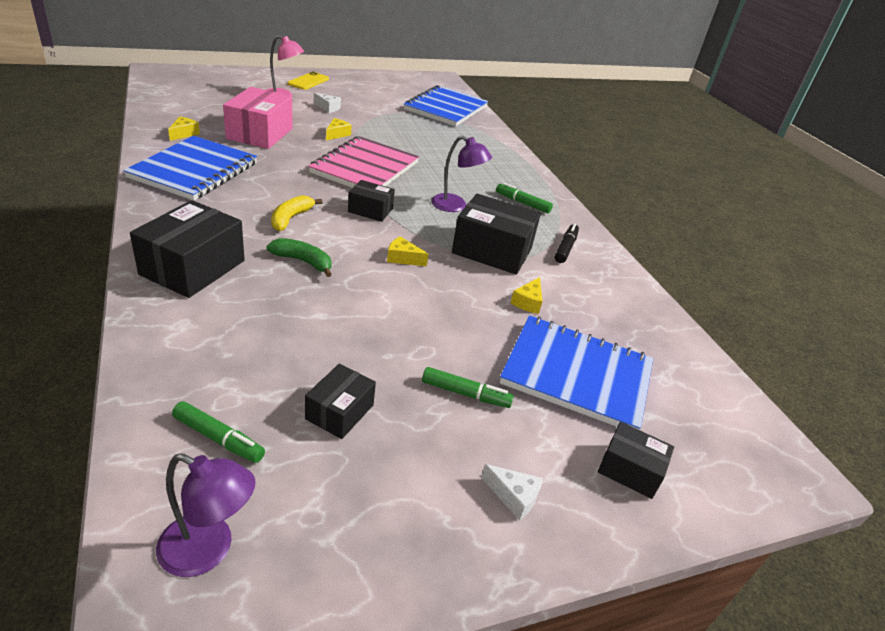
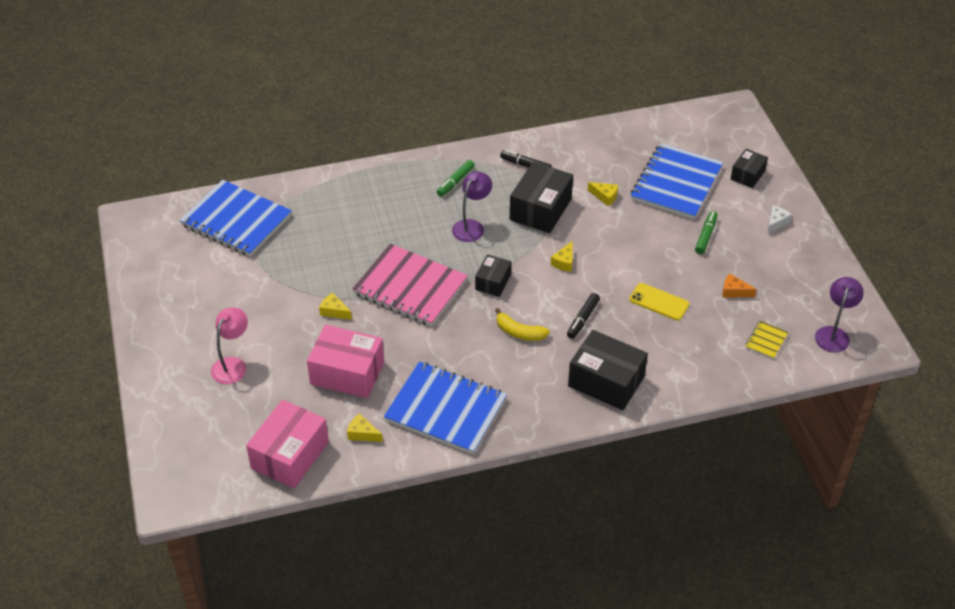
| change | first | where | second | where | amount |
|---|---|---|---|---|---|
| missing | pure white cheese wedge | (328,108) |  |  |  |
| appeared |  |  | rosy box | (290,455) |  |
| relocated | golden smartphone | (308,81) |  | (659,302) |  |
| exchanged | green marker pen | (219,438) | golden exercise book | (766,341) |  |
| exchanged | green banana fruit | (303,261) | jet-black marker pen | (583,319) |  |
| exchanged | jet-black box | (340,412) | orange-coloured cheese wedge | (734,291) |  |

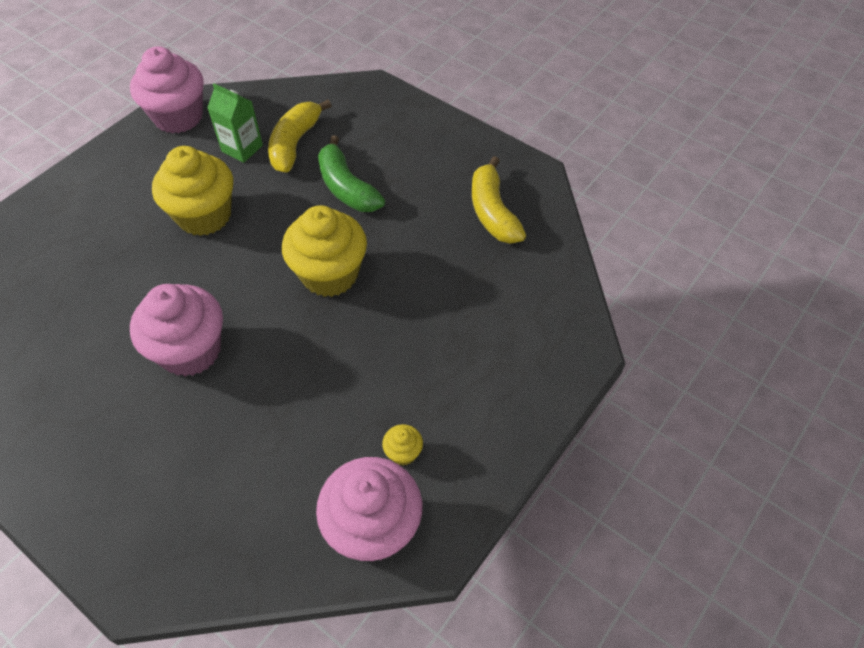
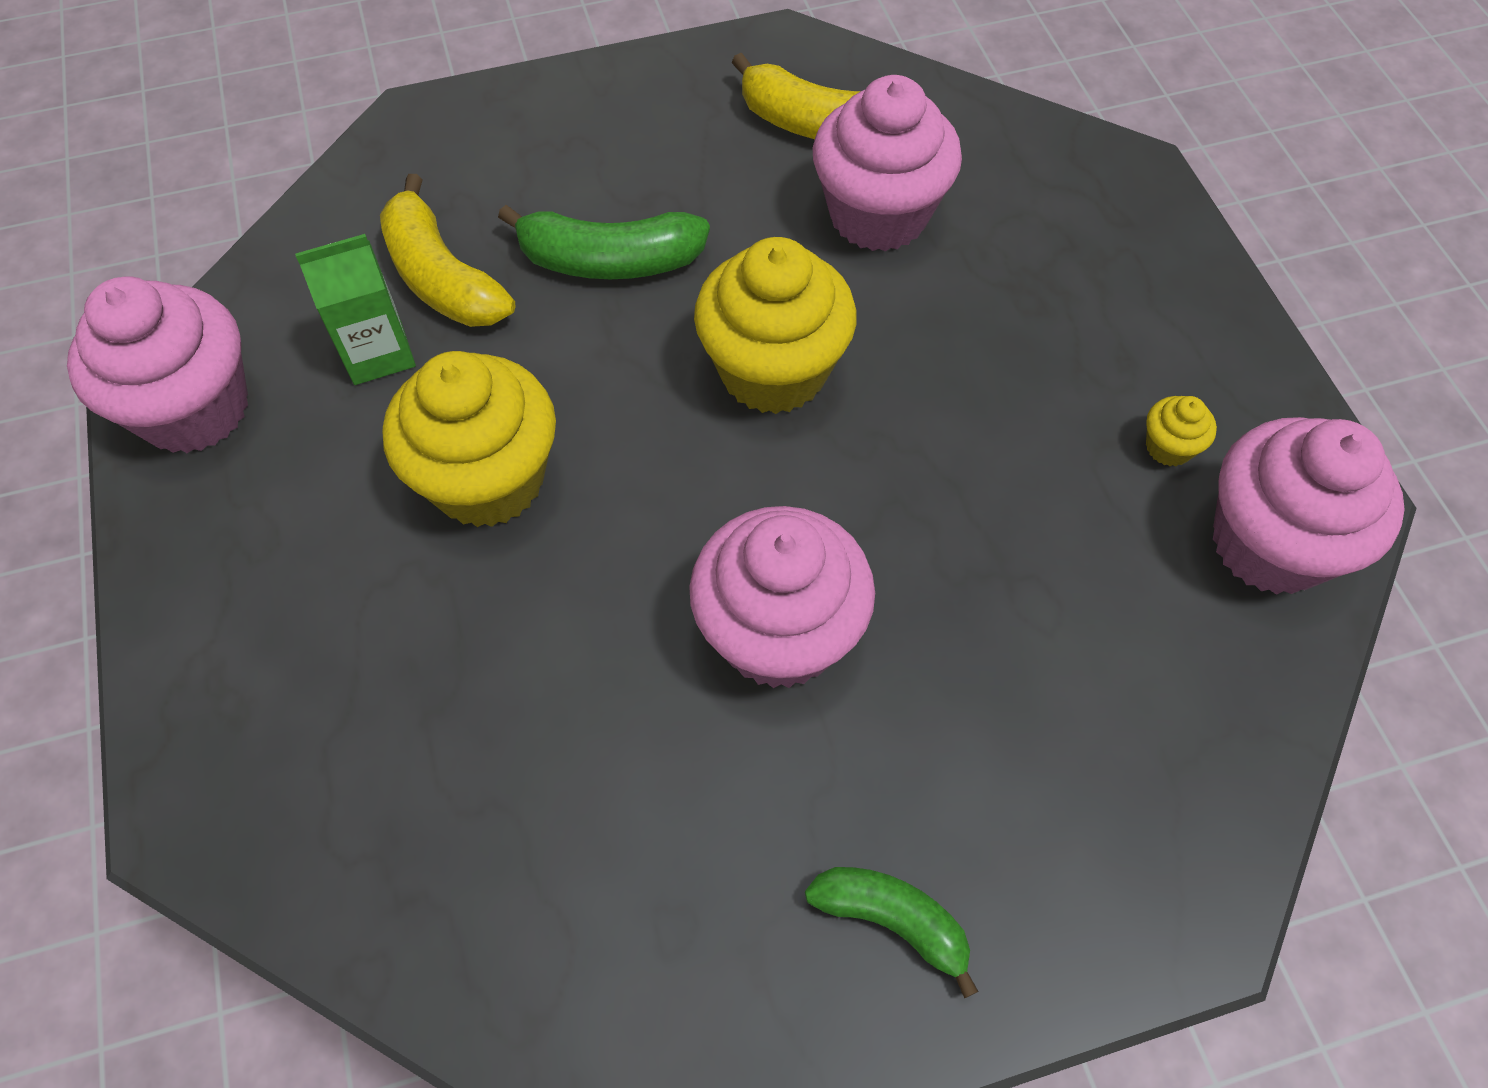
| change | first | where | second | where | amount |
|---|---|---|---|---|---|
| appeared |  |  | green banana fruit | (892,921) |  |
| appeared |  |  | rosy muffin | (878,215) |  |

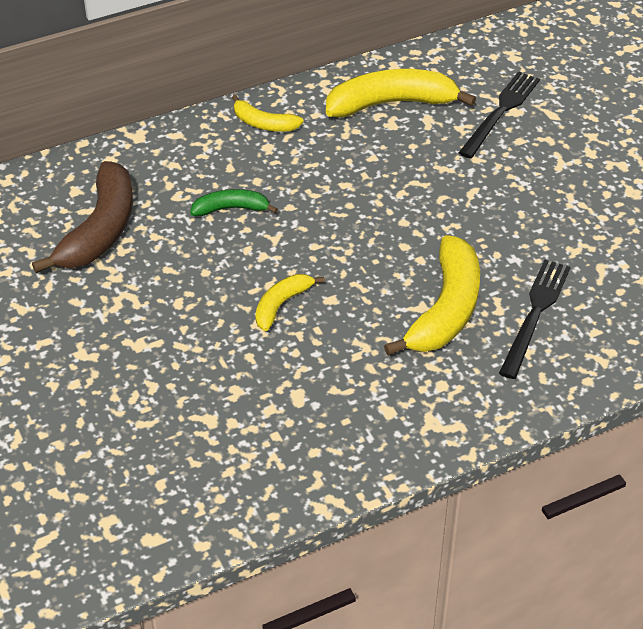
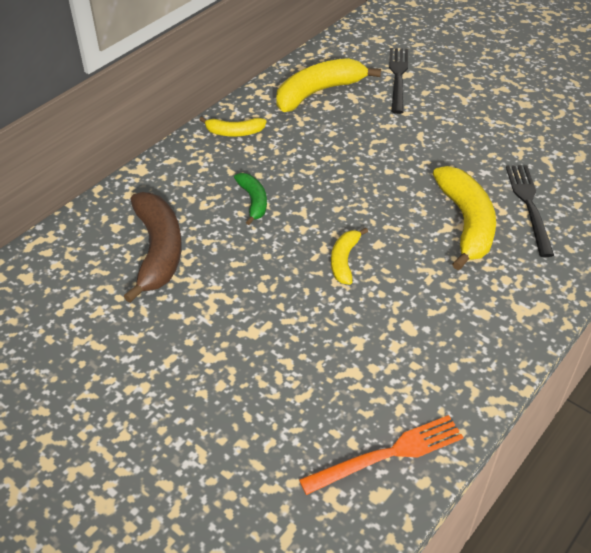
| change | first | where | second | where | amount |
|---|---|---|---|---|---|
| appeared |  |  | orange-coloured dinner fork | (388,454) |  |
| spun | green banana fruit | (231,209) |  | (253,201) | 105 degrees clockwise |

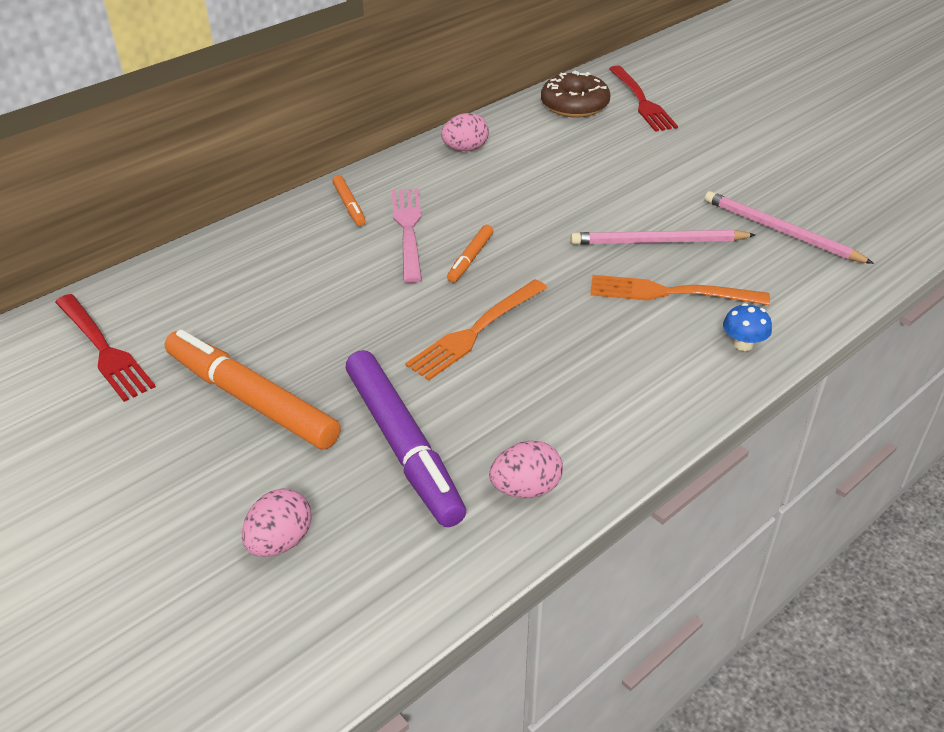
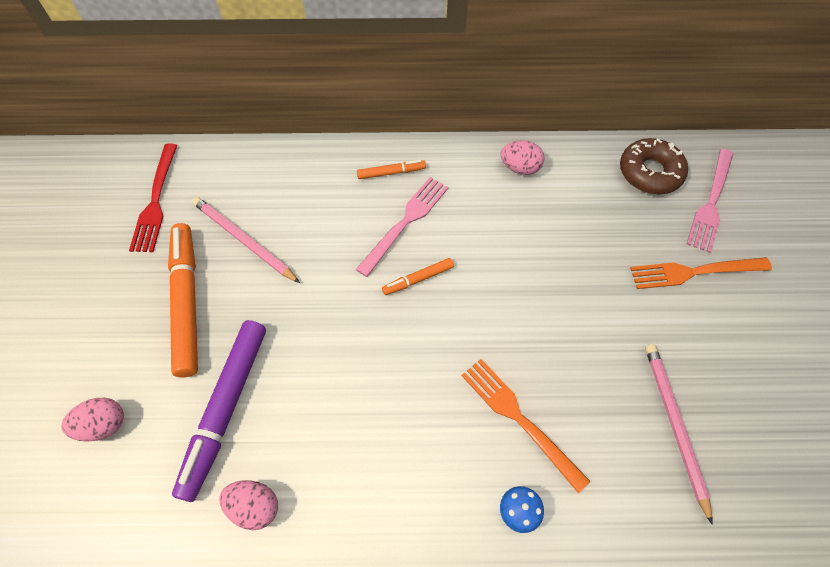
| change | first | where | second | where | amount |
|---|---|---|---|---|---|
| relocated | orange-coloured dinner fork | (475,332) |  | (693,272) |  |
| relocated | rosy lead pencil | (658,242) |  | (244,240) |  |
| colour | red dinner fork | (642,101) | rosy dinner fork | (711,203) |  |
| spun | orange-coloured marker pen | (349,205) |  | (391,173) | 120 degrees counterclockwise |

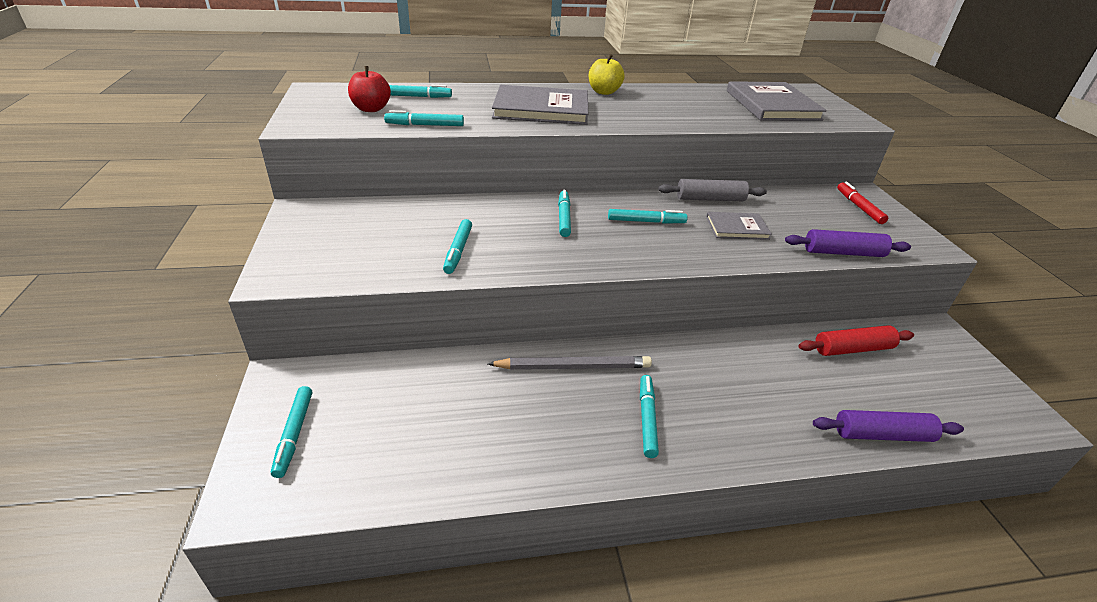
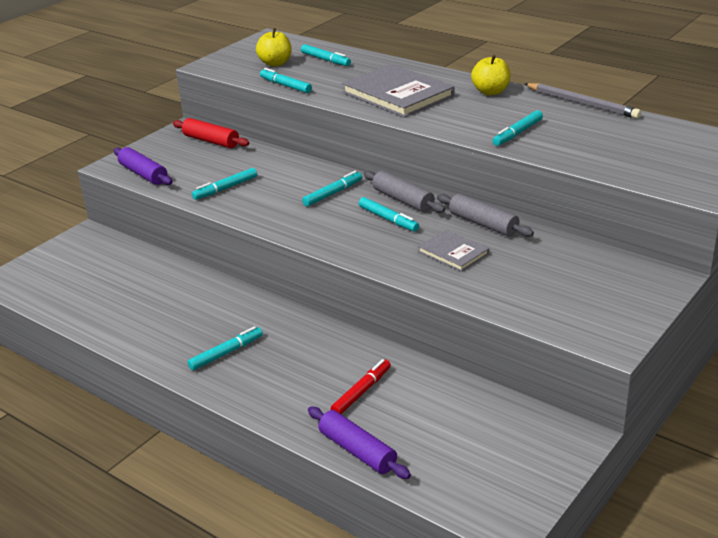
| change | first | where | second | where | amount |
|---|---|---|---|---|---|
| missing | gray hardcover | (772,105) |  |  |  |
| appeared |  |  | gray rolling pin | (403,200) |  |
| relocated | aqua marker pen | (294,434) |  | (517,133) |  |
| relocated | gray lead pencil | (573,367) |  | (582,103) |  |
| relocated | violet rolling pin | (843,253) |  | (143,174) |  |
| relocated | red rolling pin | (852,349) |  | (211,141) |  |
| relocated | red marker pen | (859,207) |  | (362,392) |  |
| colour | red apple fruit | (371,109) | golden apple fruit | (275,63) |  |

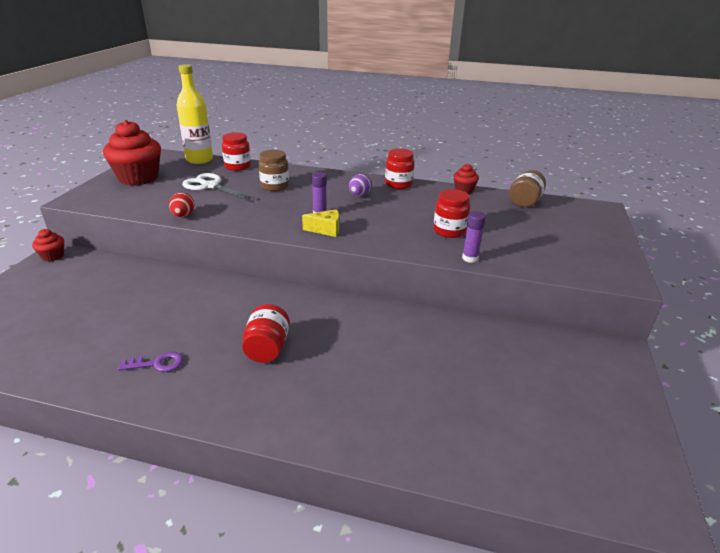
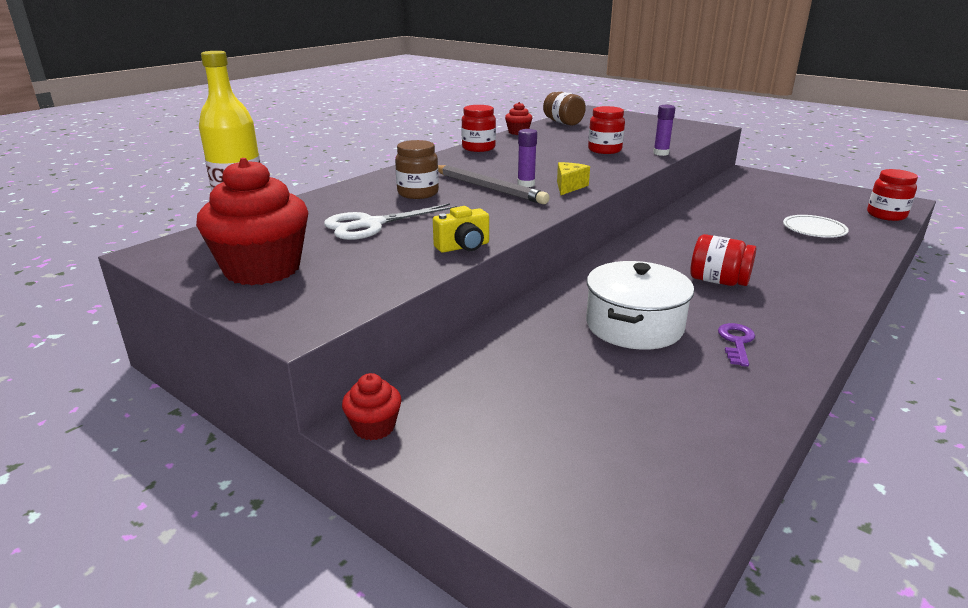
| change | first | where | second | where | amount |
|---|---|---|---|---|---|
| missing | violet egg shape | (359,195) |  |  |  |
| appeared |  |  | gray lead pencil | (488,188) |  |
| appeared |  |  | pure white pot | (634,325) |  |
| appeared |  |  | pure white dinner plate | (814,230) |  |
| relocated | red preserve jar | (237,166) |  | (886,215) |  |
| exchanged | red egg shape | (183,216) | golden compact camera | (463,247) |  |

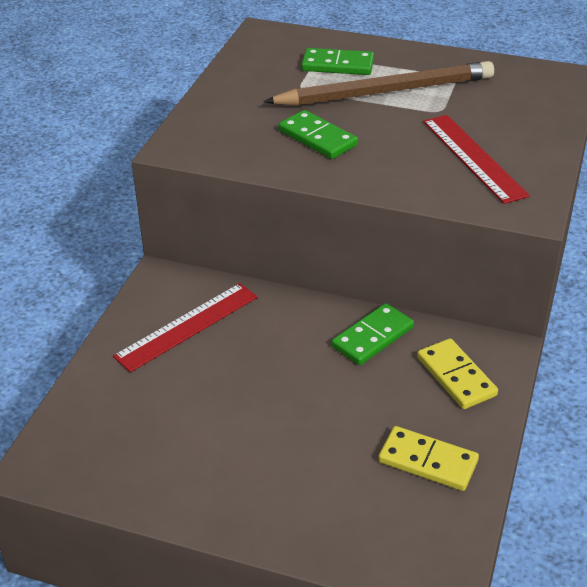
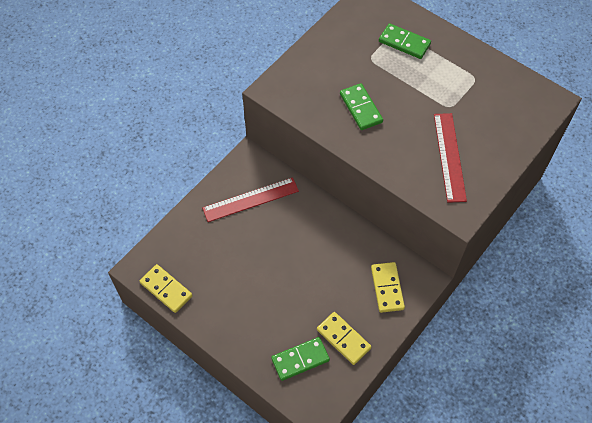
| change | first | where | second | where | amount |
|---|---|---|---|---|---|
| missing | dark brown lead pencil | (385,92) |  |  |  |
| appeared |  |  | golden domino tile | (166,289) |  |
| relocated | green domino tile | (373,337) |  | (300,360) |  |

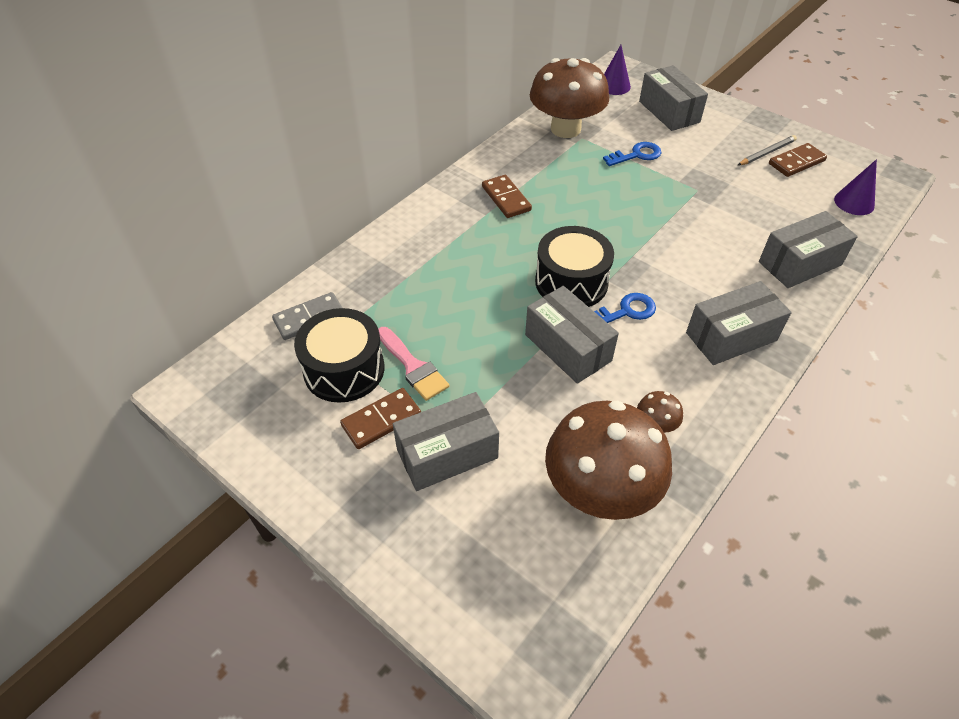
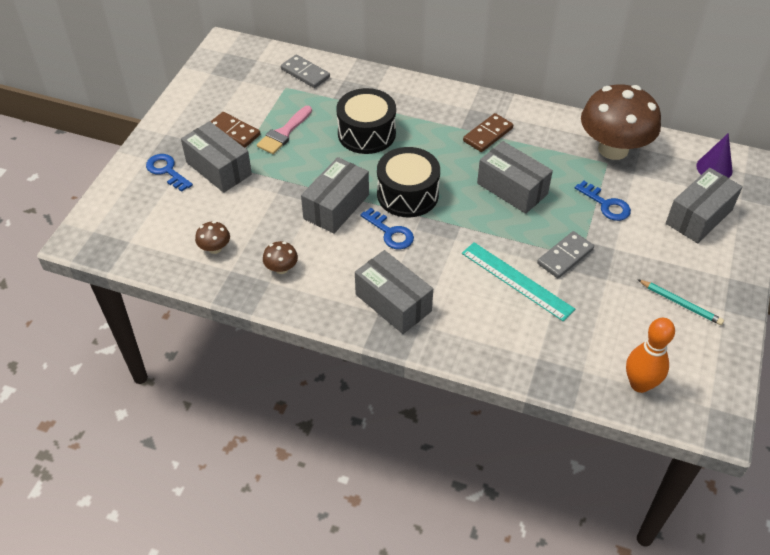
| change | first | where | second | where | amount |
|---|---|---|---|---|---|
| missing | dark brown domino tile | (796,162) |  |  |  |
| appeared |  |  | cobalt latchkey | (167,171) |  |
| appeared |  |  | aqua ruler | (517,281) |  |
| appeared |  |  | gray domino tile | (565,256) |  |
| relocated | jet-black snare drum | (344,369) |  | (366,133) |  |
| relocated | gray box | (799,263) |  | (512,188) |  |
| exchanged | violet cone | (854,202) | orange-coloured skittle | (640,384) |  |
| colour | gray lead pencil | (767,153) | aqua lead pencil | (680,303) |  |
| size | dark brown toadstool | (600,490) |  | (215,248) | x0.41 |

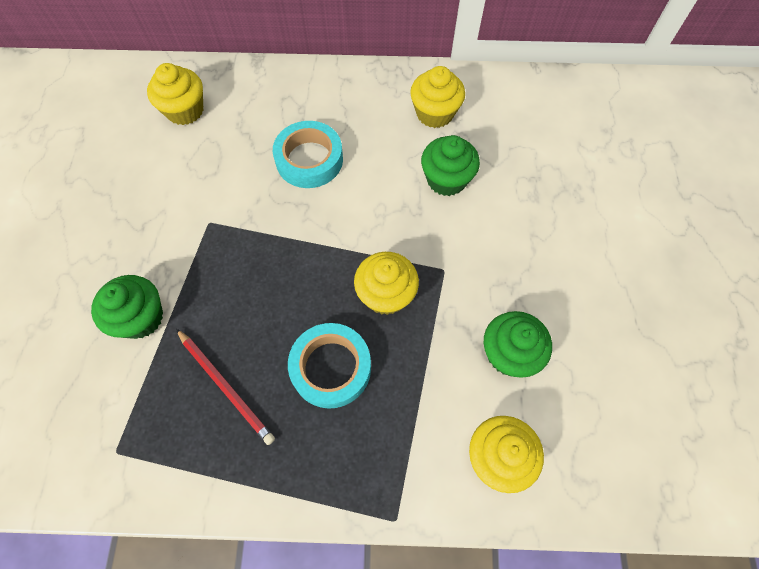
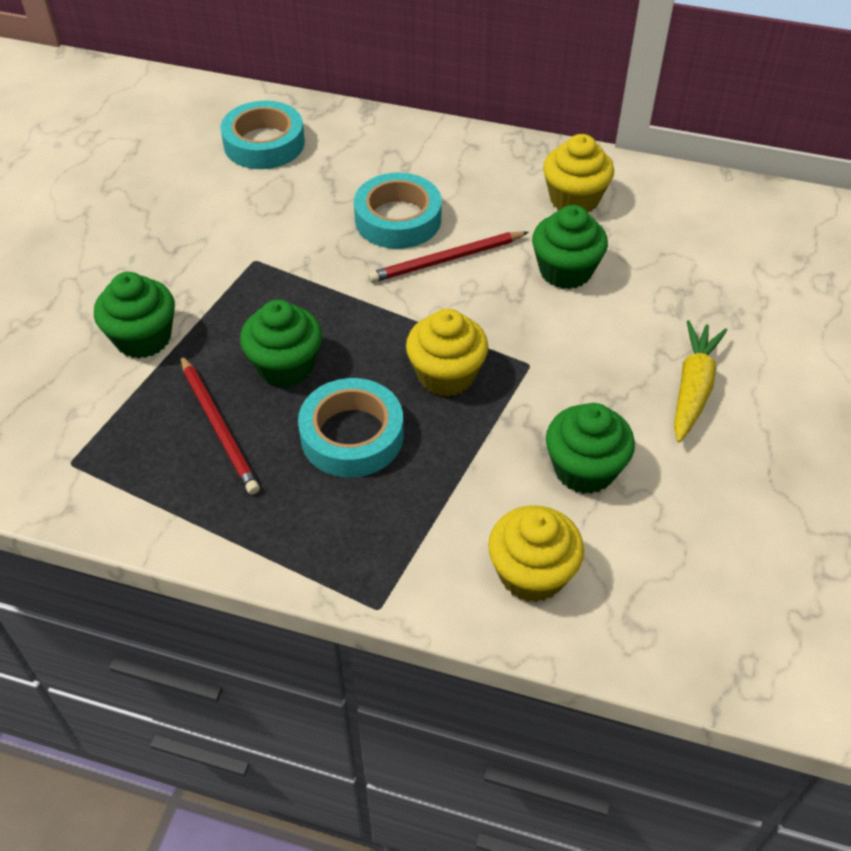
| change | first | where | second | where | amount |
|---|---|---|---|---|---|
| appeared |  |  | green muffin | (285,366) |  |
| appeared |  |  | red lead pencil | (446,260) |  |
| appeared |  |  | golden carrot | (692,388) |  |
| exchanged | golden muffin | (185,110) | aqua roll of tape | (264,143) |  |

